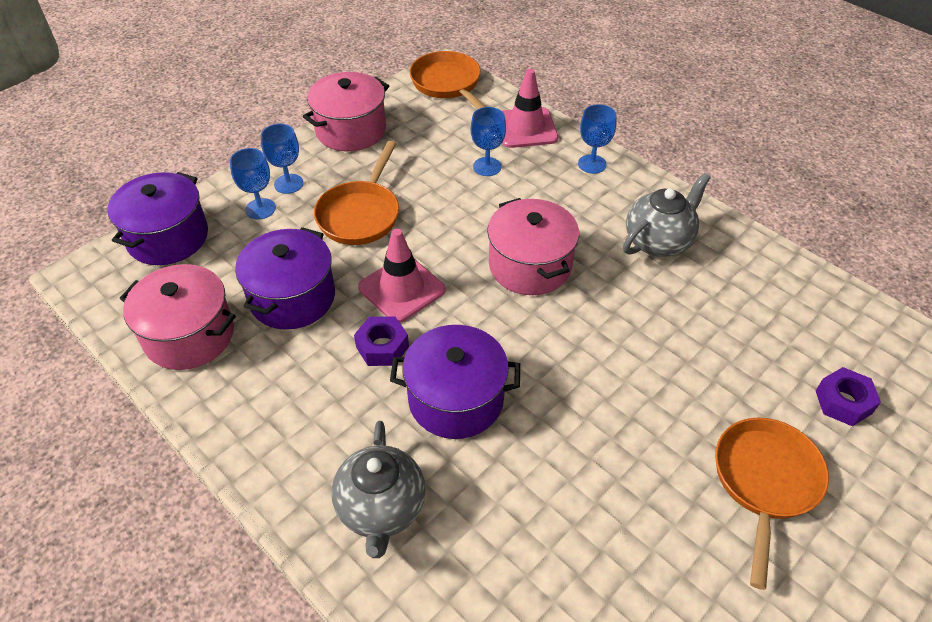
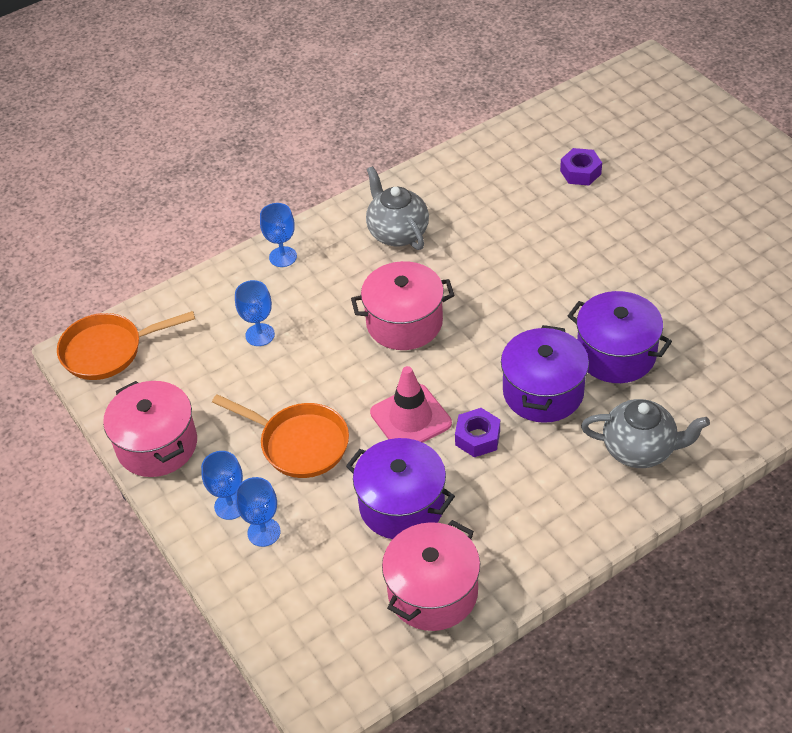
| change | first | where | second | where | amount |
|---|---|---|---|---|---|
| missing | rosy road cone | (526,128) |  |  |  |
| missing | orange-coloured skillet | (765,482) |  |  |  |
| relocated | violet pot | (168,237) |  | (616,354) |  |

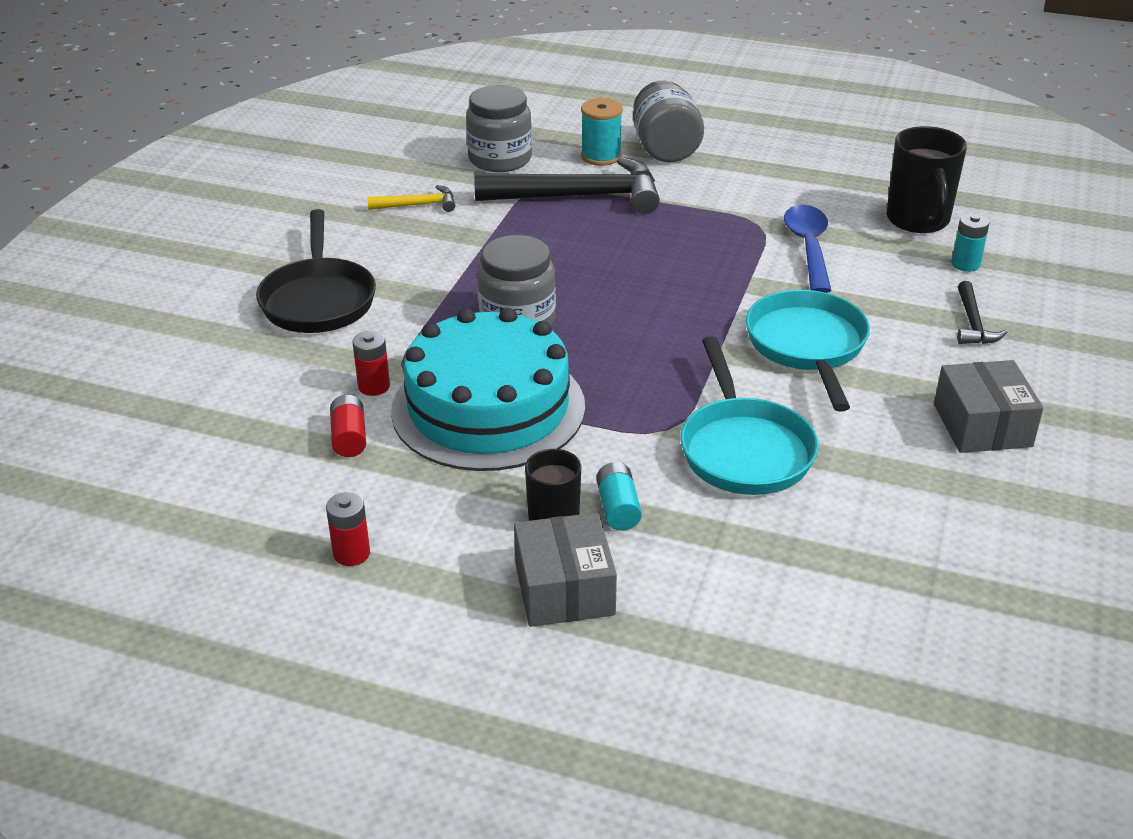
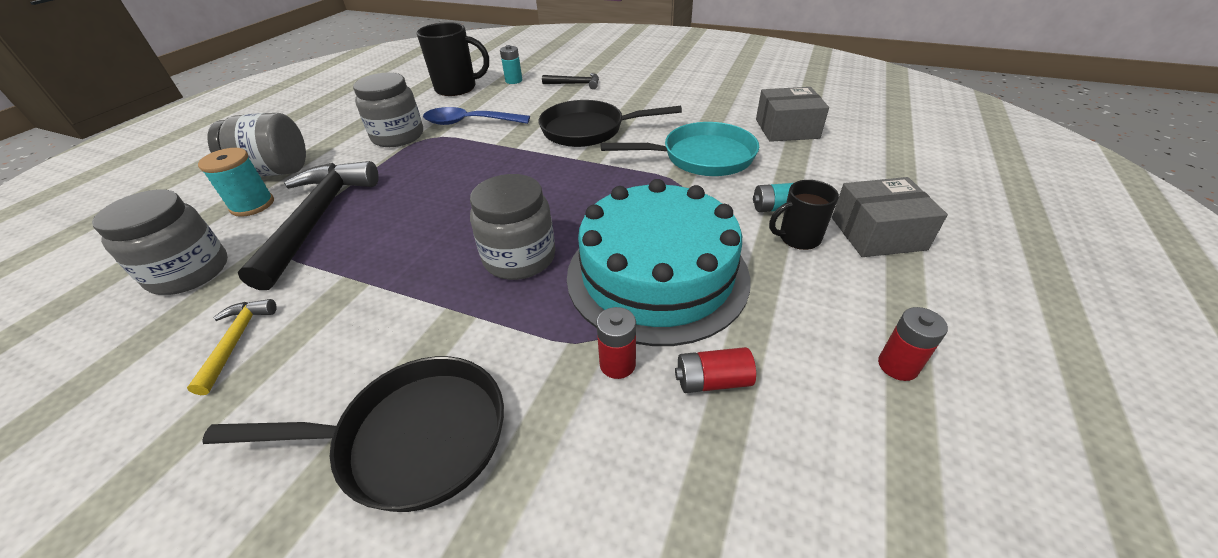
| change | first | where | second | where | amount |
|---|---|---|---|---|---|
| appeared |  |  | gray preserve jar | (398,136) |  |
| relocated | gray box | (982,425) |  | (786,129) |  |
| colour | aqua skillet | (807,347) | jet-black skillet | (589,130) |  |

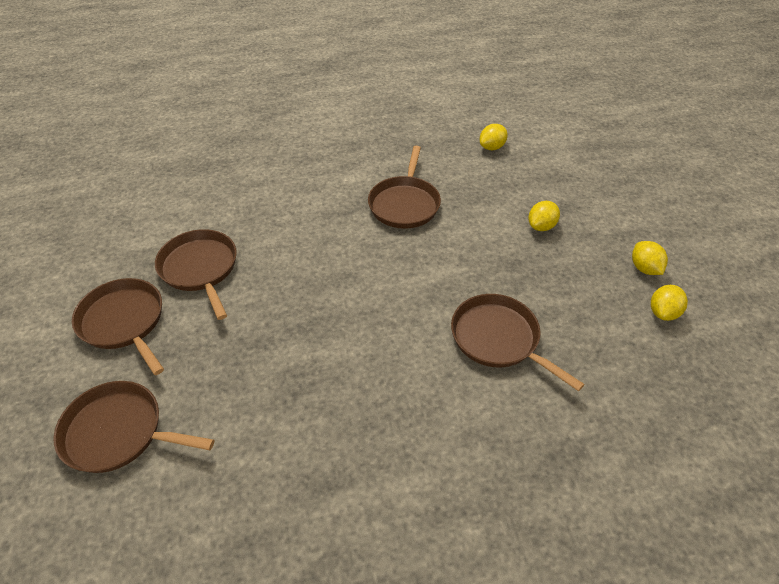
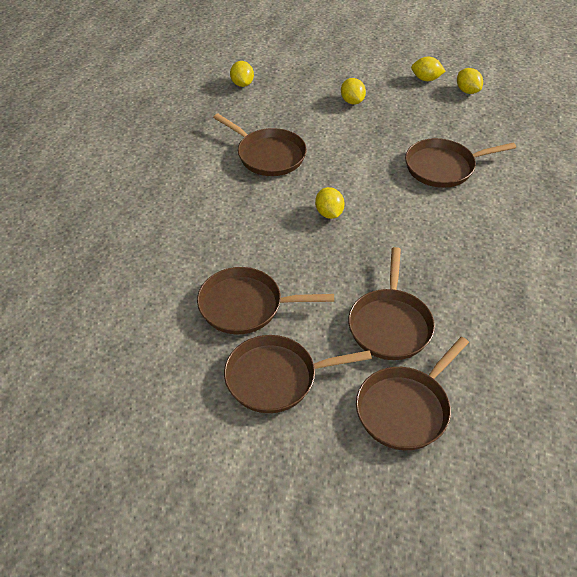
| change | first | where | second | where | amount |
|---|---|---|---|---|---|
| appeared |  |  | golden toy lemon | (329,213) |  |
| appeared |  |  | dark brown skillet | (390,325) |  |

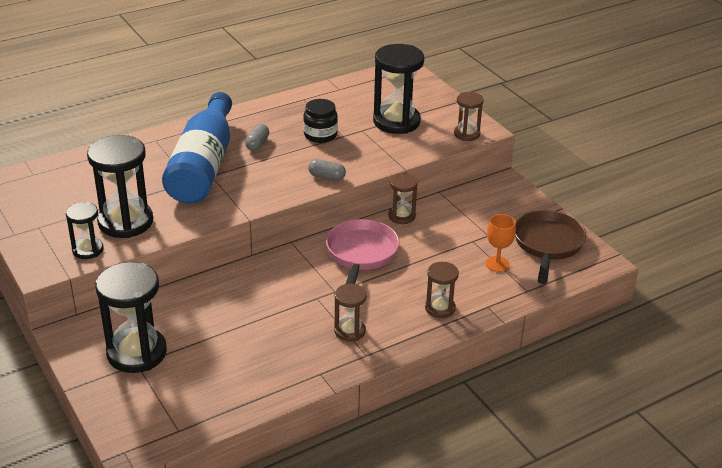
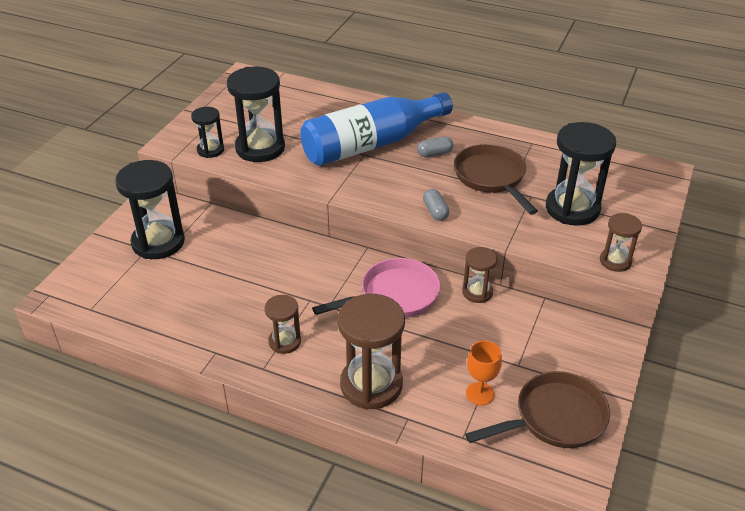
| change | first | where | second | where | amount |
|---|---|---|---|---|---|
| exchanged | jet-black preserve jar | (320,135) | dark brown skillet | (491,178) |  |
| size | dark brown sandglass | (440,308) |  | (371,385) | x1.84 |

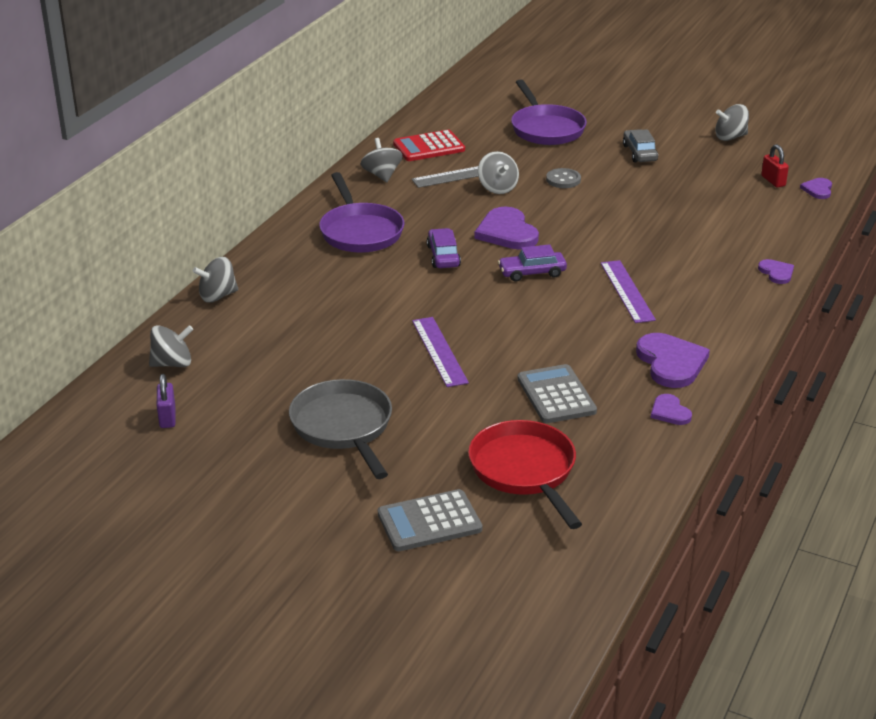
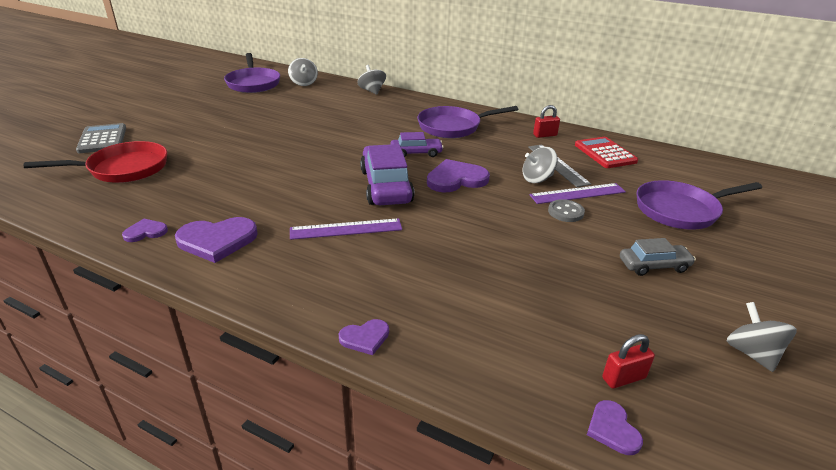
| change | first | where | second | where | amount |
|---|---|---|---|---|---|
| missing | gray skillet | (343,427) |  |  |  |
| missing | gray pocket calculator | (556,395) |  |  |  |
| relocated | violet ruler | (439,351) |  | (577,193) |  |
| exchanged | violet small lock | (167,417) | violet skillet | (253,83) |  |
| exchanged | gray toy top | (382,175) | red small lock | (545,135) |  |
| spun | violet heart | (818,190) |  | (612,429) | 120 degrees counterclockwise |
| size | violet automobile | (532,273) |  | (386,186) | x1.78 |

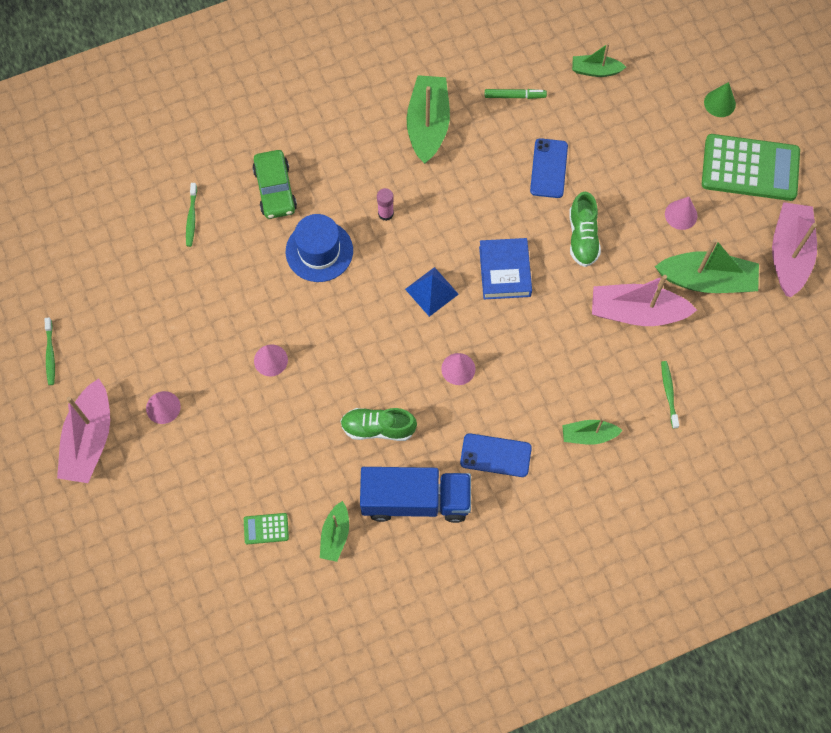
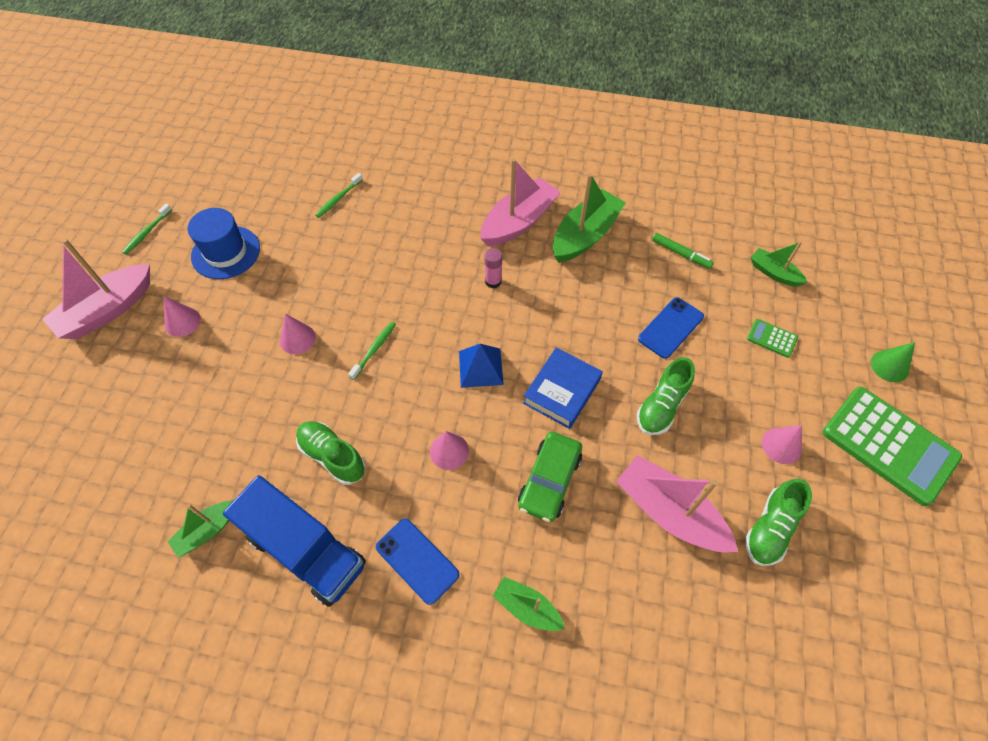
| change | first | where | second | where | amount |
|---|---|---|---|---|---|
| relocated | green pocket calculator | (266,528) |  | (771,338) |  |
| relocated | green automobile | (275,189) |  | (549,481) |  |
| relocated | cobalt hat | (319,251) |  | (226,252) |  |
| relocated | green toothbrush | (669,393) |  | (374,349) |  |
| relocated | rosy sailboat | (789,254) |  | (519,222) |  |
| exchanged | green sailboat | (707,280) | green lace-up shoe | (770,528) |  |

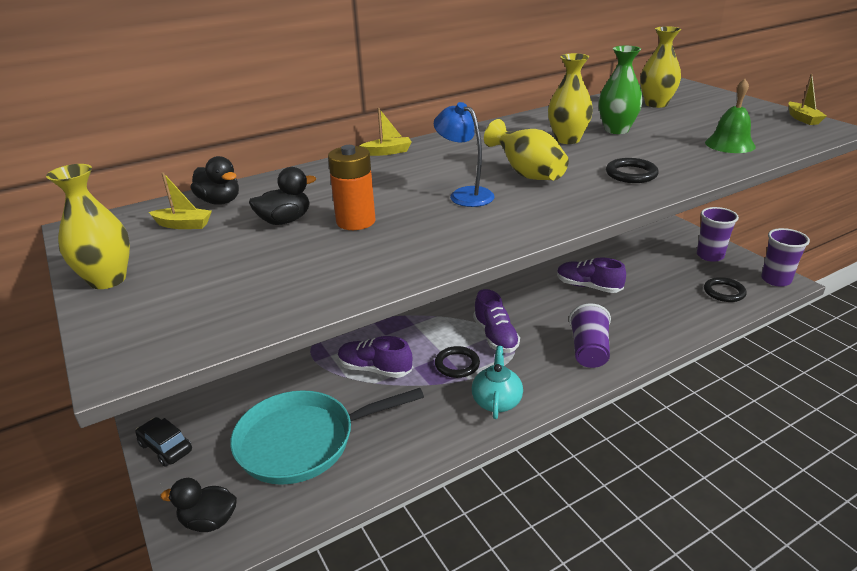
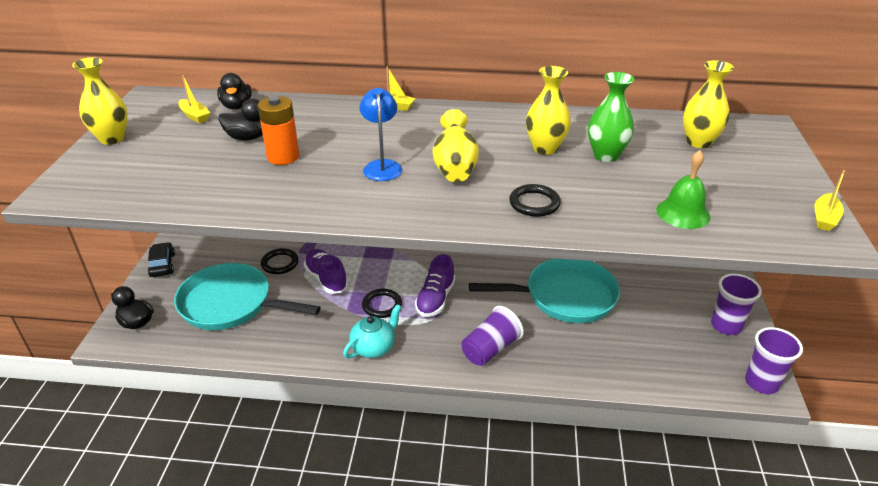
| change | first | where | second | where | amount |
|---|---|---|---|---|---|
| relocated | jet-black hoop | (724,292) |  | (280,263) |  |
| exchanged | violet lace-up shoe | (588,286) | aqua skillet | (564,296) |  |

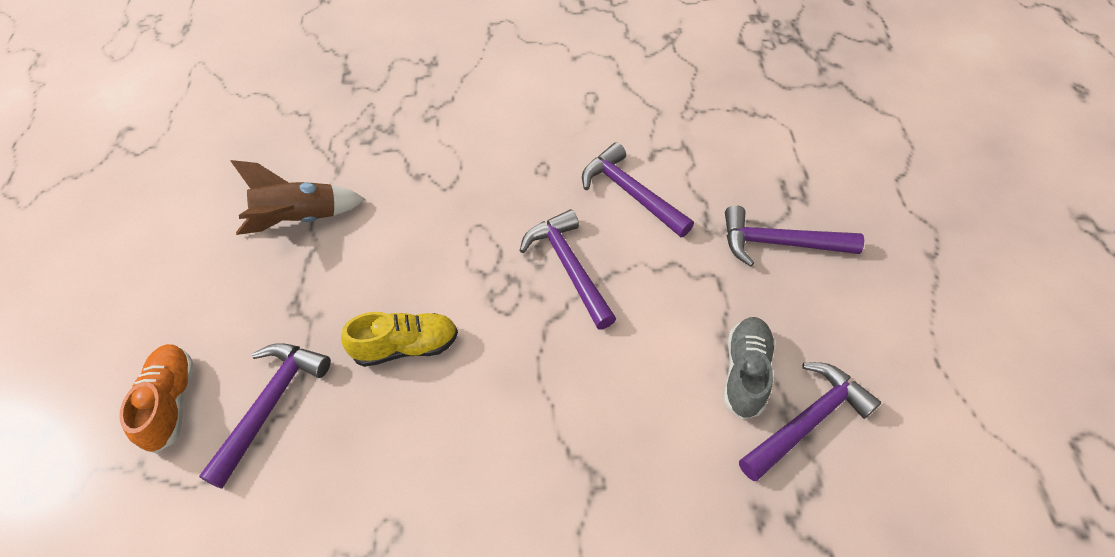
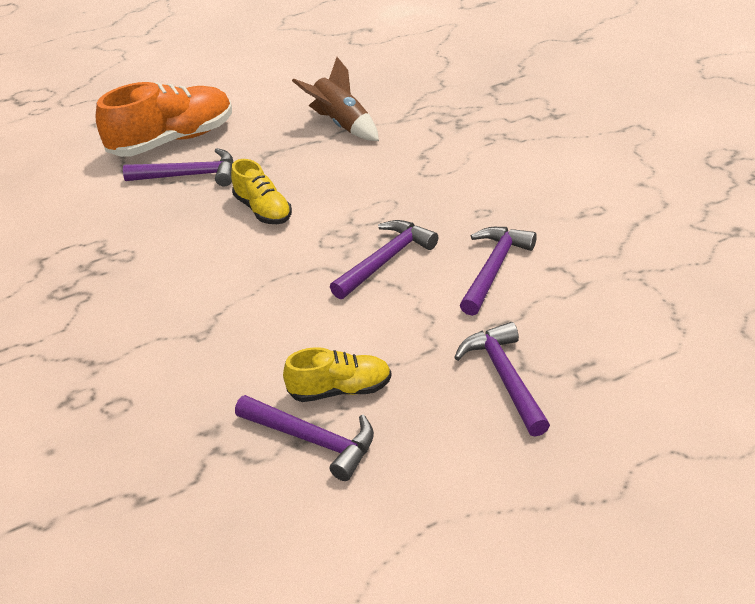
| change | first | where | second | where | amount |
|---|---|---|---|---|---|
| colour | gray lace-up shoe | (745,373) | golden lace-up shoe | (340,390) |  |
| size | orange-coloured lace-up shoe | (170,403) |  | (172,140) | x1.74 |

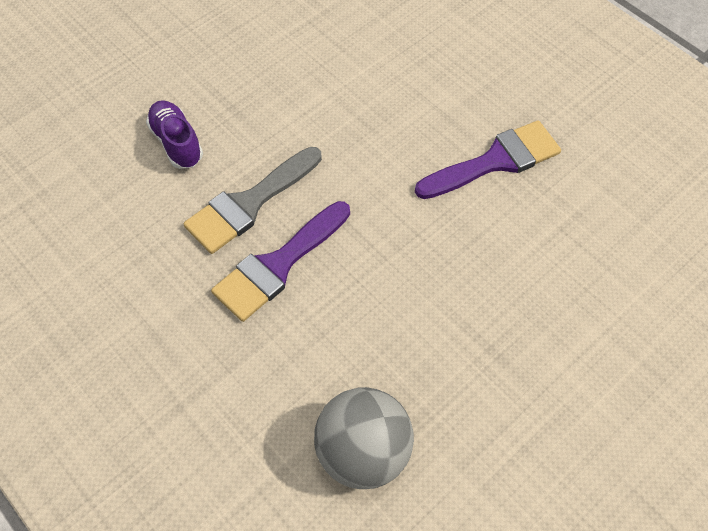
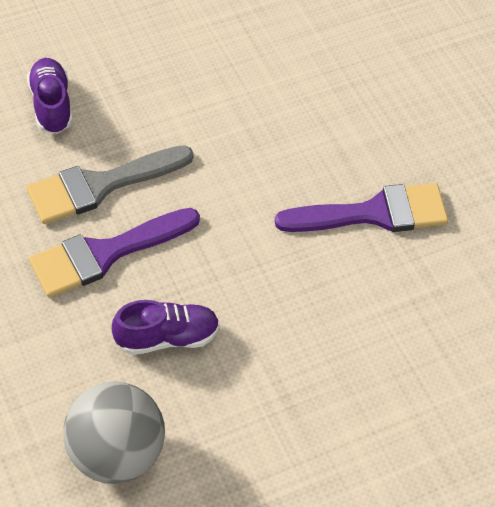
| change | first | where | second | where | amount |
|---|---|---|---|---|---|
| appeared |  |  | violet lace-up shoe | (167,338) |  |

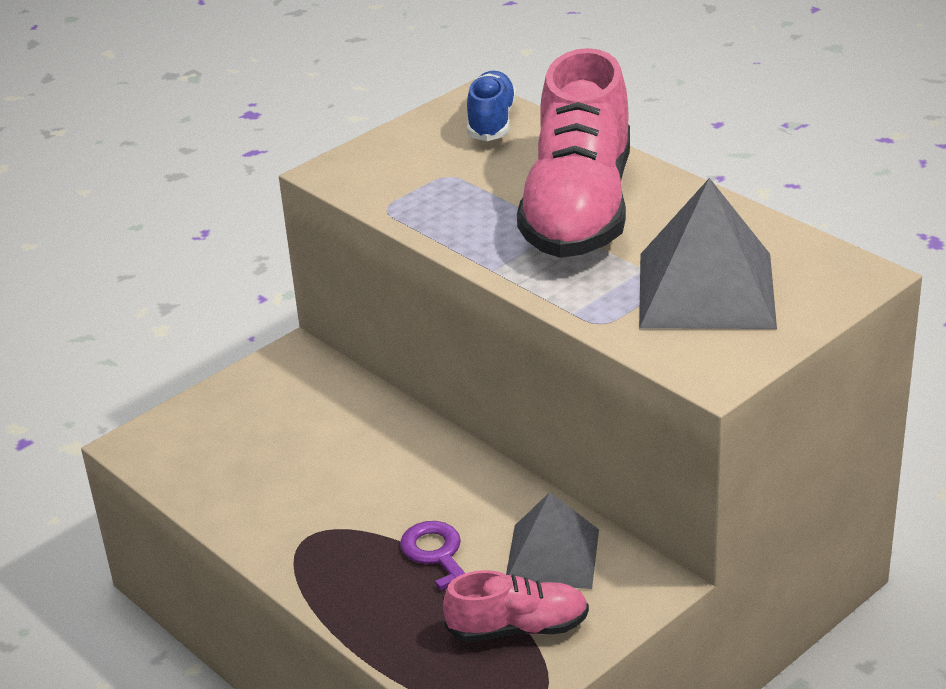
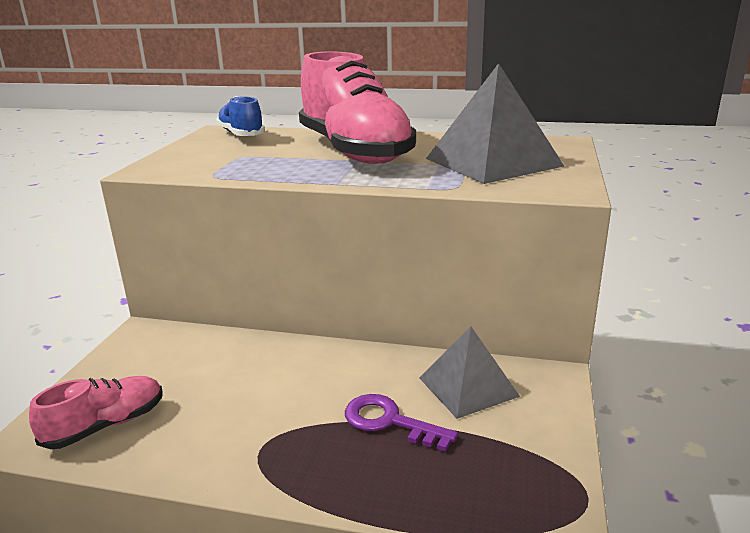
| change | first | where | second | where | amount |
|---|---|---|---|---|---|
| relocated | rosy lace-up shoe | (518,628) |  | (106,425) |  |

